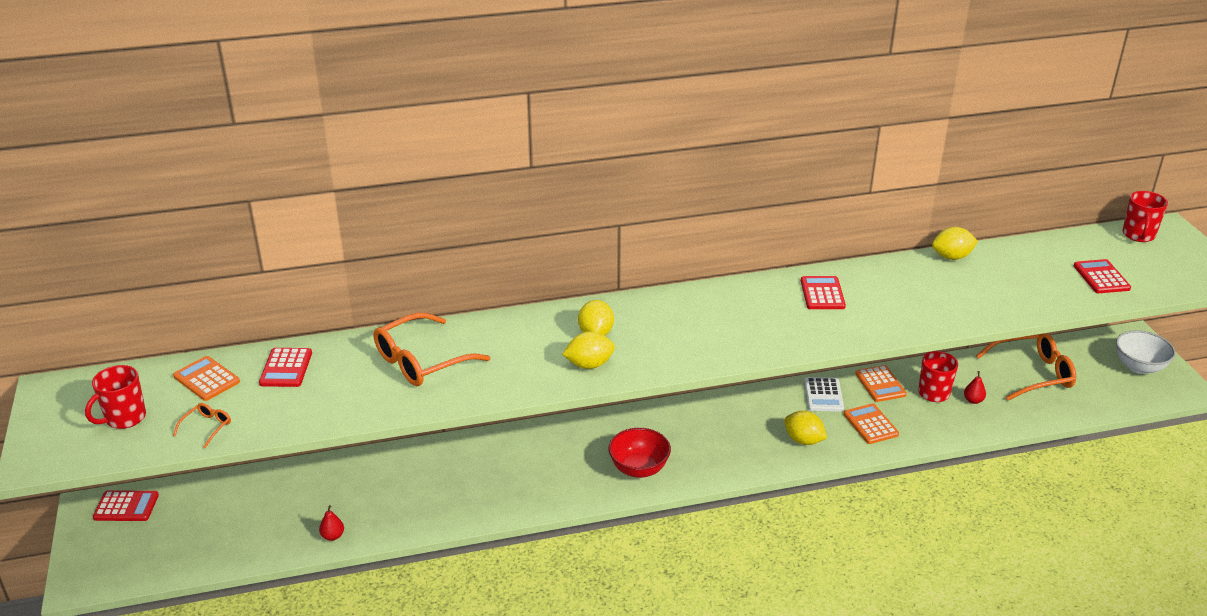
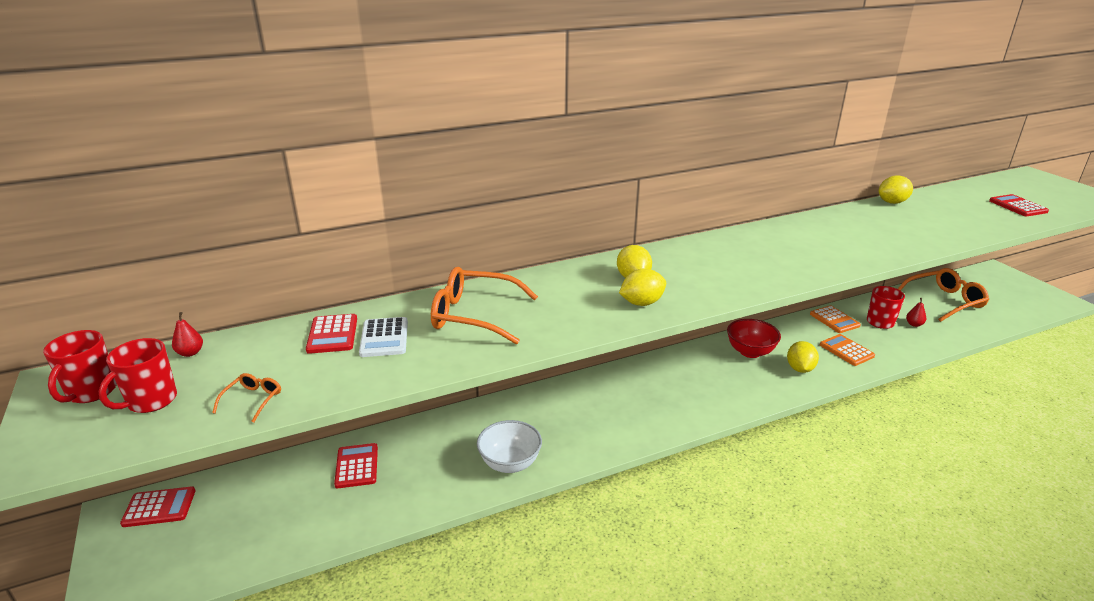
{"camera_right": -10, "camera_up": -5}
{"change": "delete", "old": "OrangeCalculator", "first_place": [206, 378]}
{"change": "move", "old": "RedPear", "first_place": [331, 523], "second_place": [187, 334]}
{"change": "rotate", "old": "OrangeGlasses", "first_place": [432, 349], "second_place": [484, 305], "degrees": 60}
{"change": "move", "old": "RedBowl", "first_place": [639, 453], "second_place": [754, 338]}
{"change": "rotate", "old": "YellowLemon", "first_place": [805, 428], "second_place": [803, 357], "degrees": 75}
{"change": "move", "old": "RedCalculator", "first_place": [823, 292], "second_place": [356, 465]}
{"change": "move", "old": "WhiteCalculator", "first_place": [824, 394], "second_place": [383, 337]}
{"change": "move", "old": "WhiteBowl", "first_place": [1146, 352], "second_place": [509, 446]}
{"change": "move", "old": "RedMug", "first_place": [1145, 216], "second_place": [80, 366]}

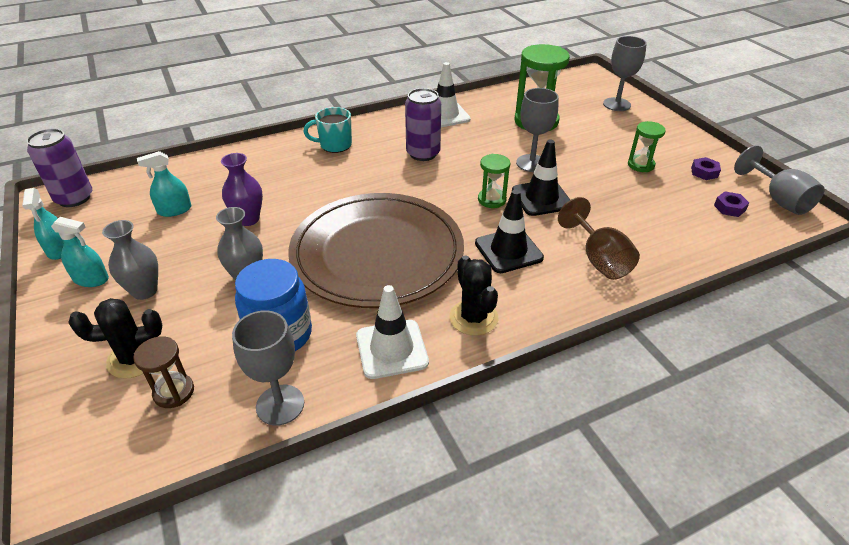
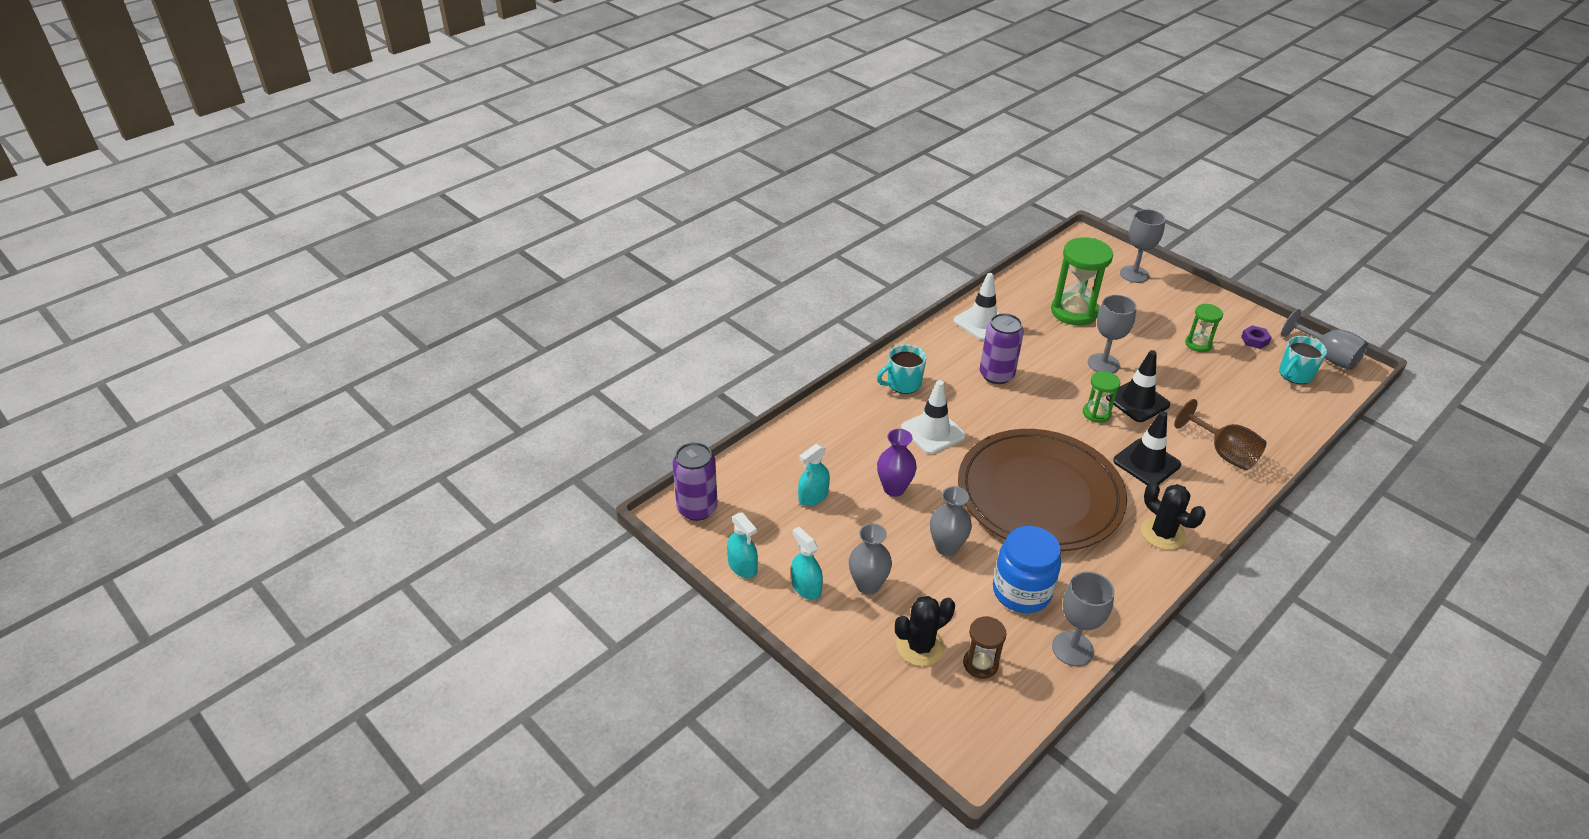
{"camera_right": -20, "camera_up": 0}
{"change": "rotate", "old": "TurquoiseSprayBottle", "first_place": [80, 252], "second_place": [807, 563], "degrees": -120}
{"change": "move", "old": "WhiteTrafficCone", "first_place": [392, 332], "second_place": [933, 417]}
{"change": "replace", "old": "PurpleNut", "new": "TurquoiseMug", "first_place": [731, 204], "second_place": [1303, 360]}

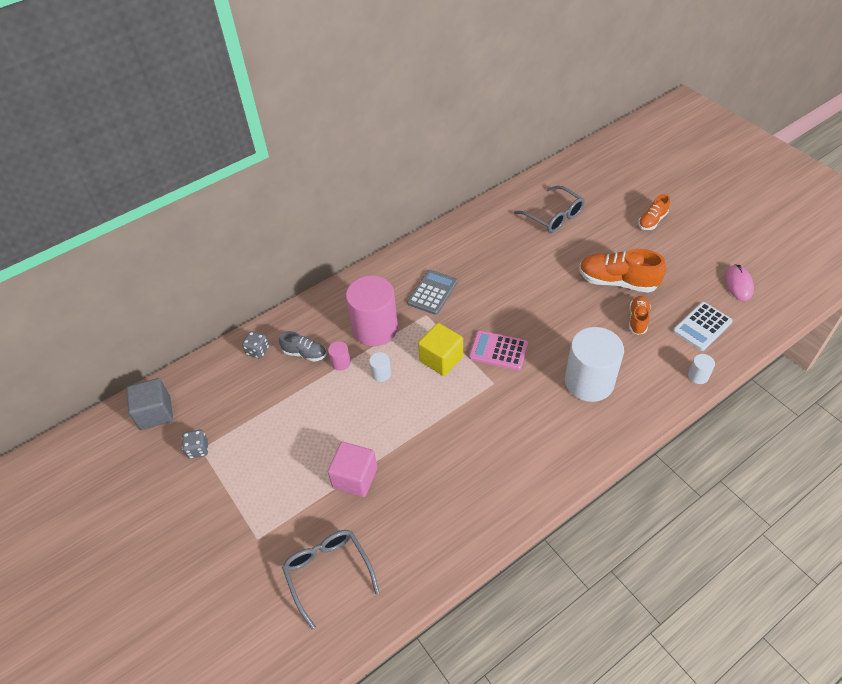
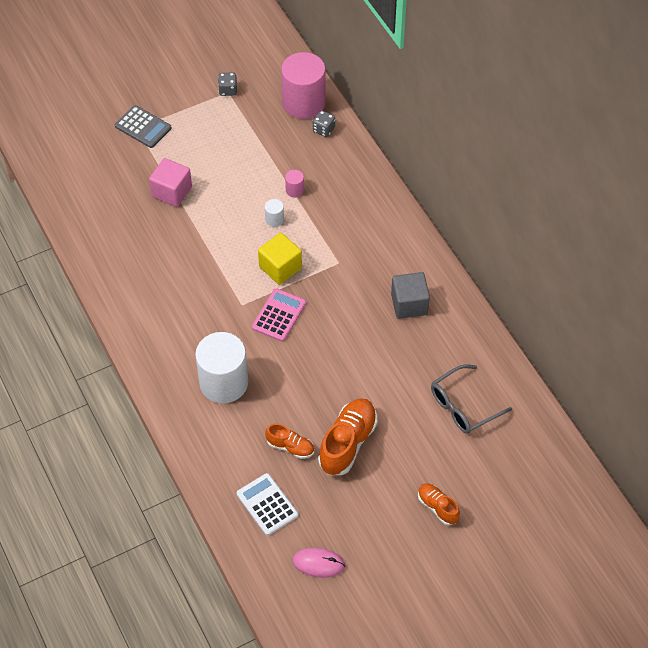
{"camera_right": 95, "camera_up": 5}
{"change": "move", "old": "GreyCube", "first_place": [149, 404], "second_place": [410, 295]}
{"change": "delete", "old": "GreyShoe", "first_place": [302, 346]}
{"change": "delete", "old": "GreyGlasses", "first_place": [331, 579]}
{"change": "move", "old": "PinkCylinder", "first_place": [372, 311], "second_place": [303, 85]}
{"change": "move", "old": "GreyCalculator", "first_place": [432, 292], "second_place": [143, 126]}
{"change": "delete", "old": "WhiteCylinder", "first_place": [701, 369]}

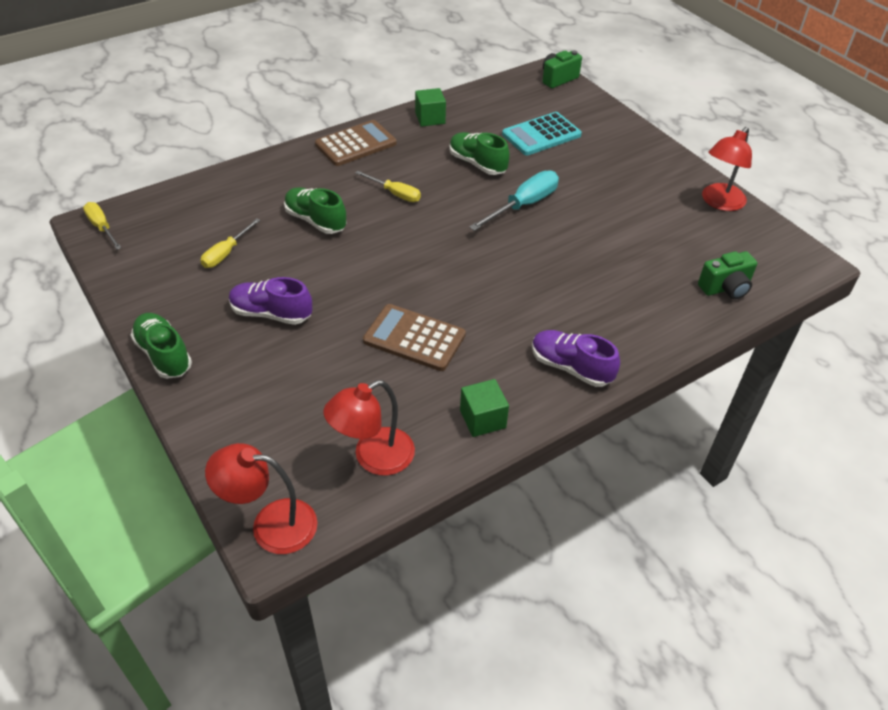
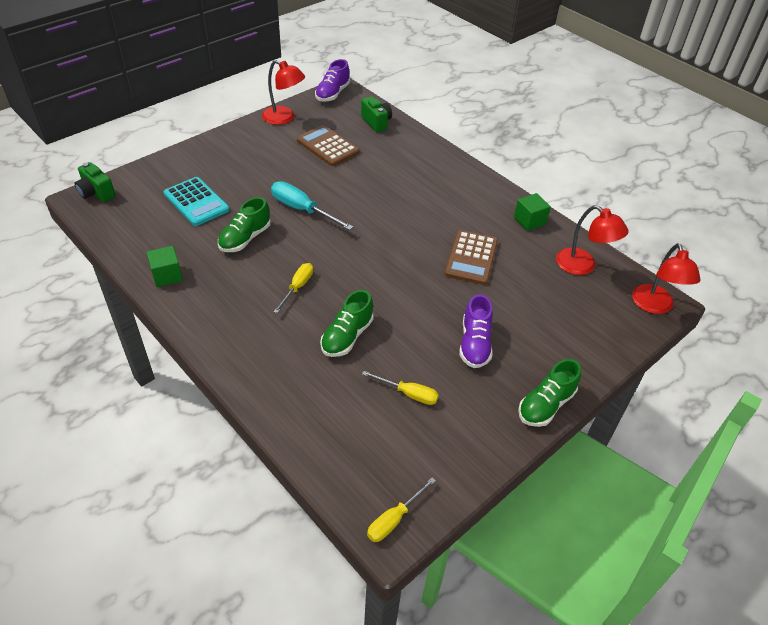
{"camera_right": -100, "camera_up": 0}
{"change": "move", "old": "BrownCalculator", "first_place": [356, 143], "second_place": [328, 145]}
{"change": "move", "old": "PurpleShoe", "first_place": [576, 358], "second_place": [332, 80]}

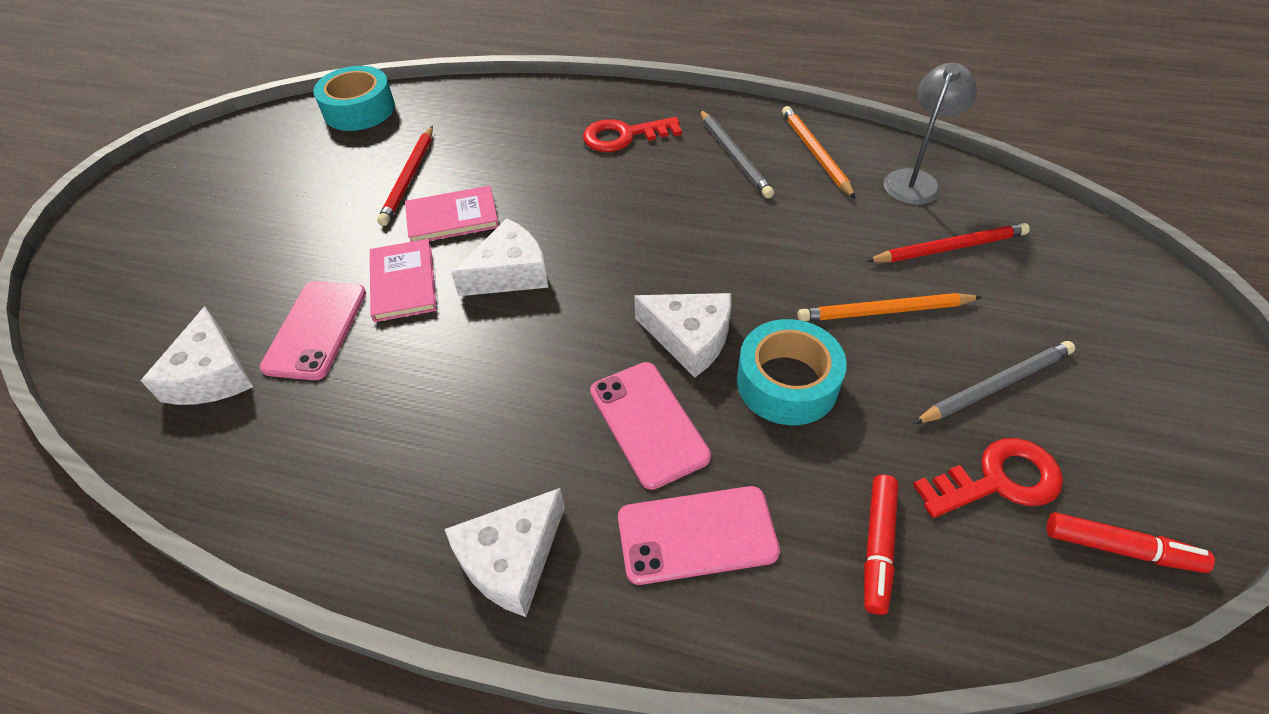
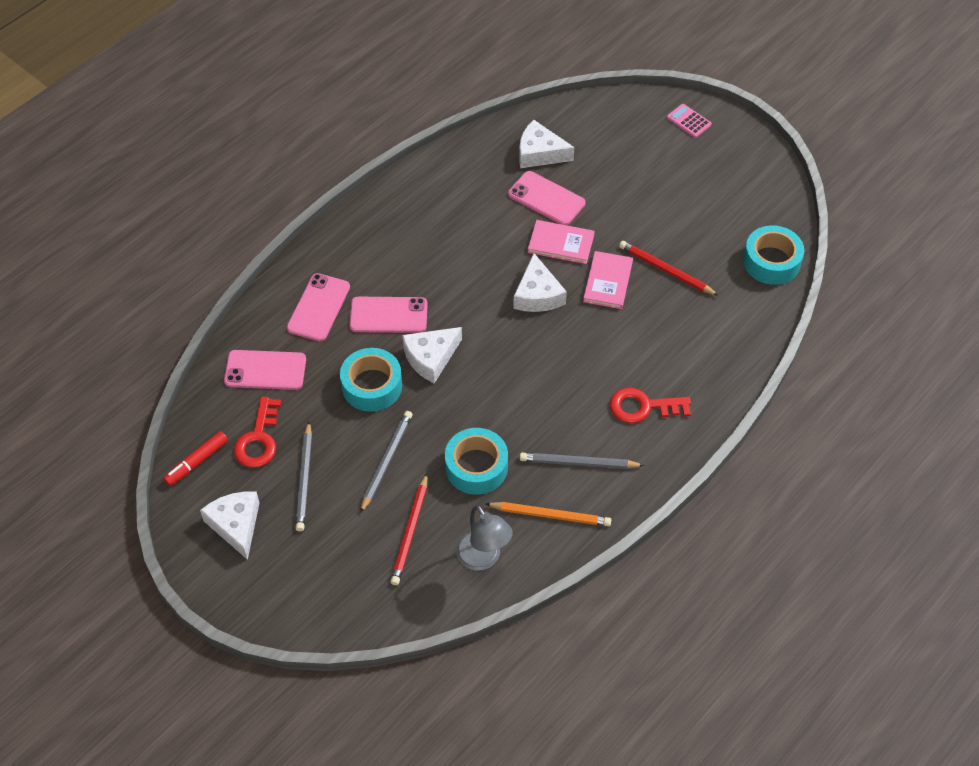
{"camera_right": 115, "camera_up": 5}
{"change": "move", "old": "WhiteCheese", "first_place": [505, 552], "second_place": [229, 526]}
{"change": "rotate", "old": "RedKey", "first_place": [632, 134], "second_place": [650, 405], "degrees": -105}
{"change": "recolor", "old": "OrangePencil", "new": "GreyPencil", "first_place": [889, 307], "second_place": [386, 462]}
{"change": "replace", "old": "RedMarker", "new": "PinkPhone", "first_place": [881, 545], "second_place": [265, 370]}
{"change": "insert", "new": "TurquoiseTape", "second_place": [476, 461]}
{"change": "insert", "new": "PinkCalculator", "second_place": [689, 121]}

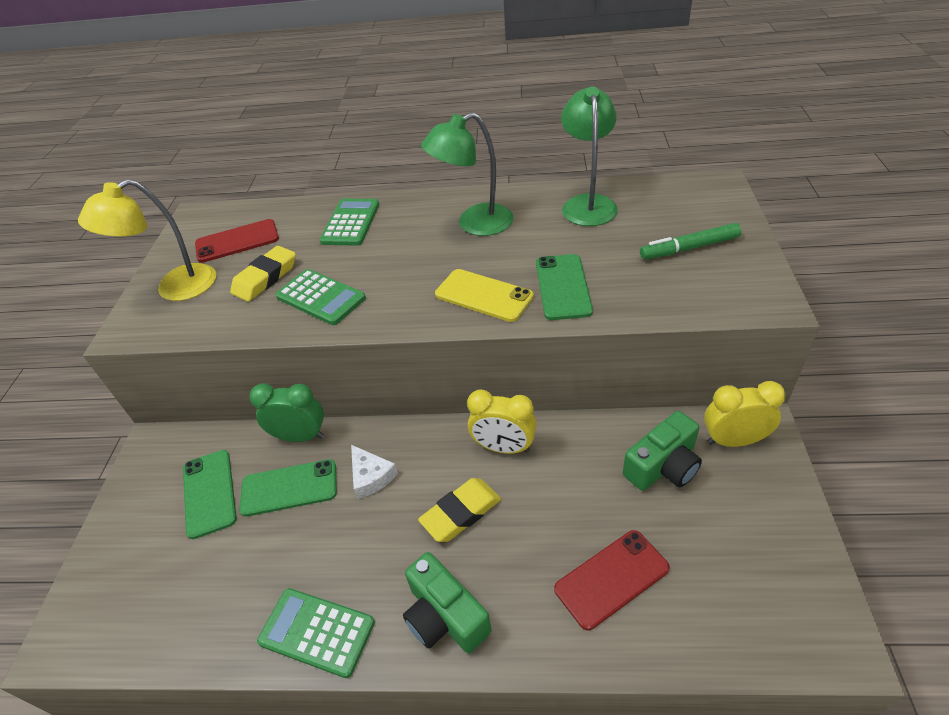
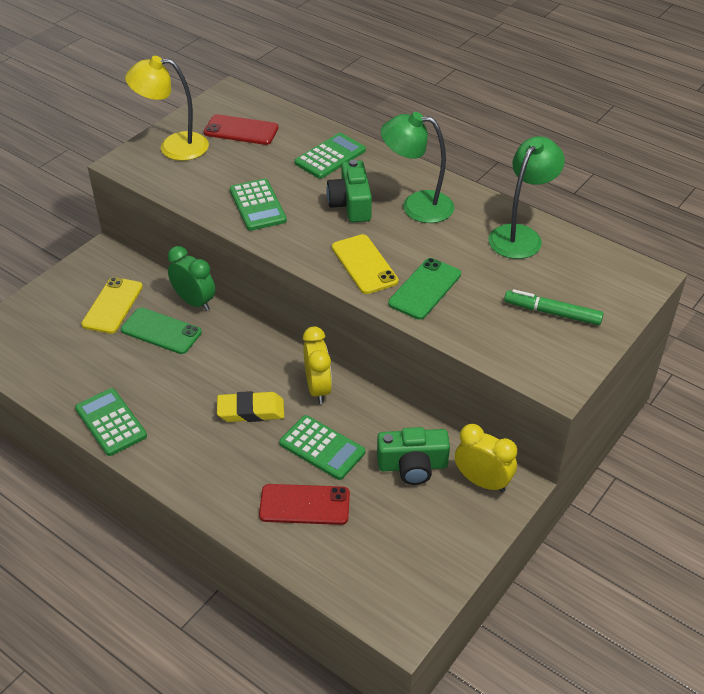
{"camera_right": 30, "camera_up": 0}
{"change": "recolor", "old": "GreenPhone", "new": "YellowPhone", "first_place": [210, 494], "second_place": [112, 305]}
{"change": "delete", "old": "YellowEraser", "first_place": [263, 274]}
{"change": "delete", "old": "WhiteCheese", "first_place": [374, 472]}
{"change": "move", "old": "GreenCamera", "first_place": [447, 602], "second_place": [349, 191]}
{"change": "rotate", "old": "YellowClock", "first_place": [502, 421], "second_place": [317, 365], "degrees": -150}
{"change": "insert", "new": "GreenCalculator", "second_place": [322, 447]}

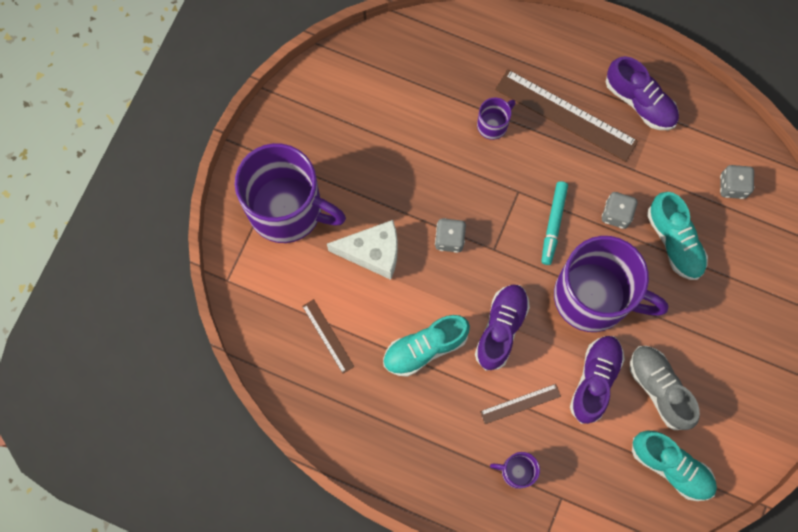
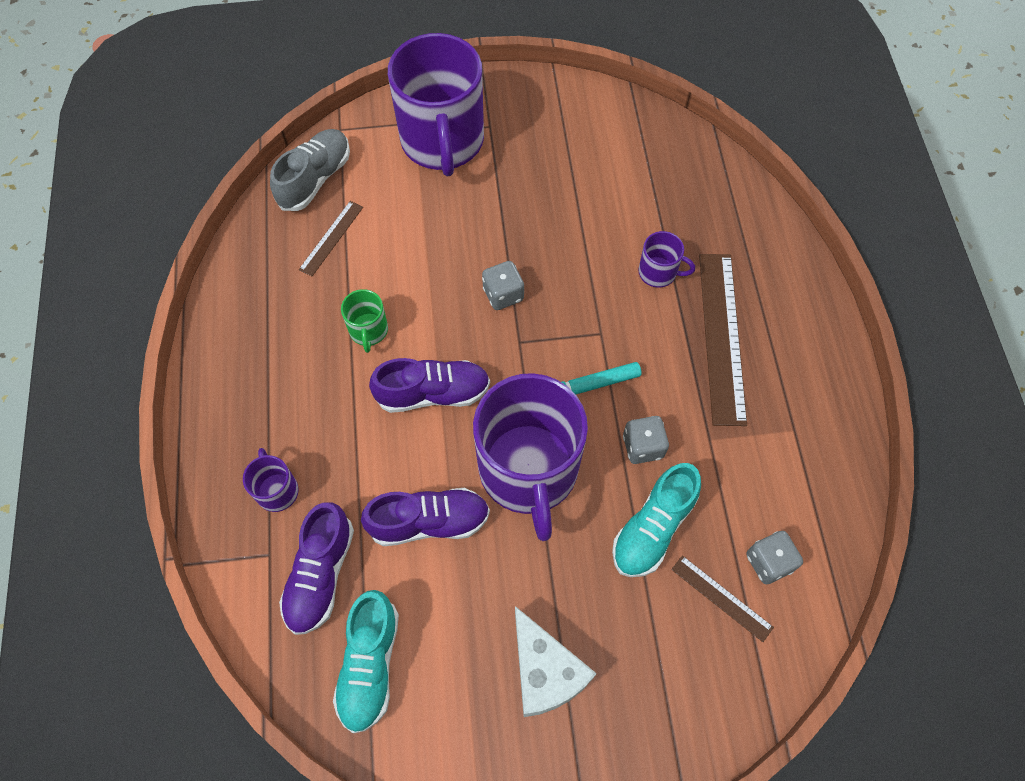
{"camera_right": 60, "camera_up": -10}
{"change": "move", "old": "WhiteCheese", "first_place": [362, 250], "second_place": [556, 661]}
{"change": "replace", "old": "TurquoiseShoe", "new": "GreenMug", "first_place": [426, 346], "second_place": [364, 321]}
{"change": "move", "old": "BrownRuler", "first_place": [520, 404], "second_place": [722, 598]}
{"change": "move", "old": "PurpleShoe", "first_place": [642, 93], "second_place": [316, 568]}
{"change": "move", "old": "GreyShoe", "first_place": [665, 388], "second_place": [310, 170]}

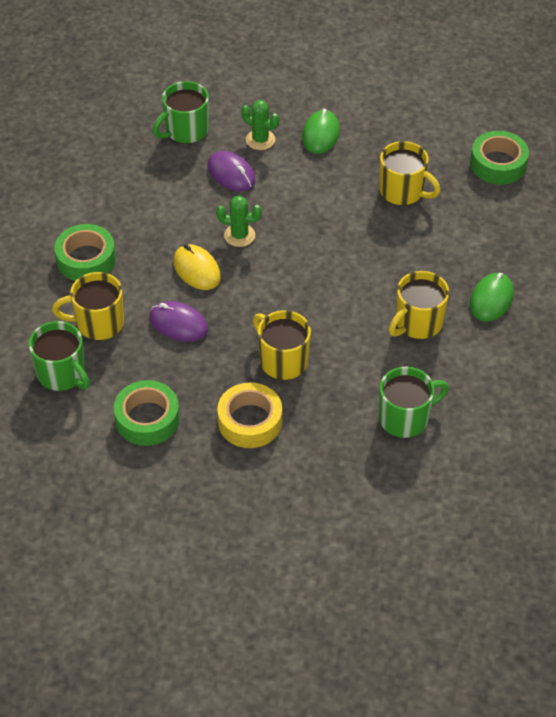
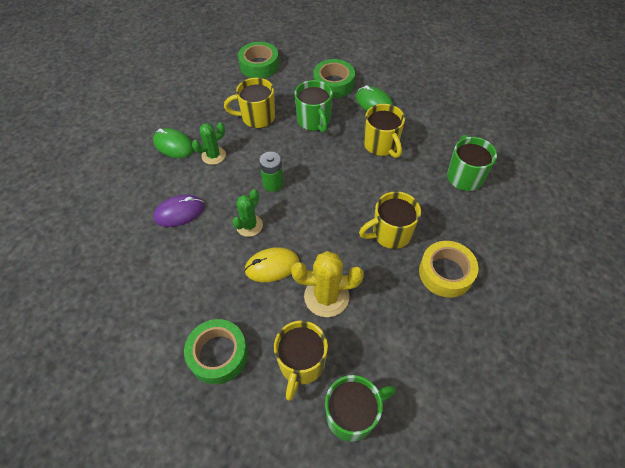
{"camera_right": -70, "camera_up": 5}
{"change": "move", "old": "GreenTape", "first_place": [147, 413], "second_place": [334, 78]}
{"change": "replace", "old": "PurpleMouse", "new": "YellowCactus", "first_place": [178, 321], "second_place": [327, 284]}
{"change": "move", "old": "GreenMug", "first_place": [181, 112], "second_place": [314, 106]}
{"change": "move", "old": "GreenCactus", "first_place": [260, 125], "second_place": [209, 143]}
{"change": "rotate", "old": "YellowMug", "first_place": [410, 173], "second_place": [249, 103], "degrees": -150}
{"change": "insert", "new": "GreenBattery", "second_place": [271, 172]}

